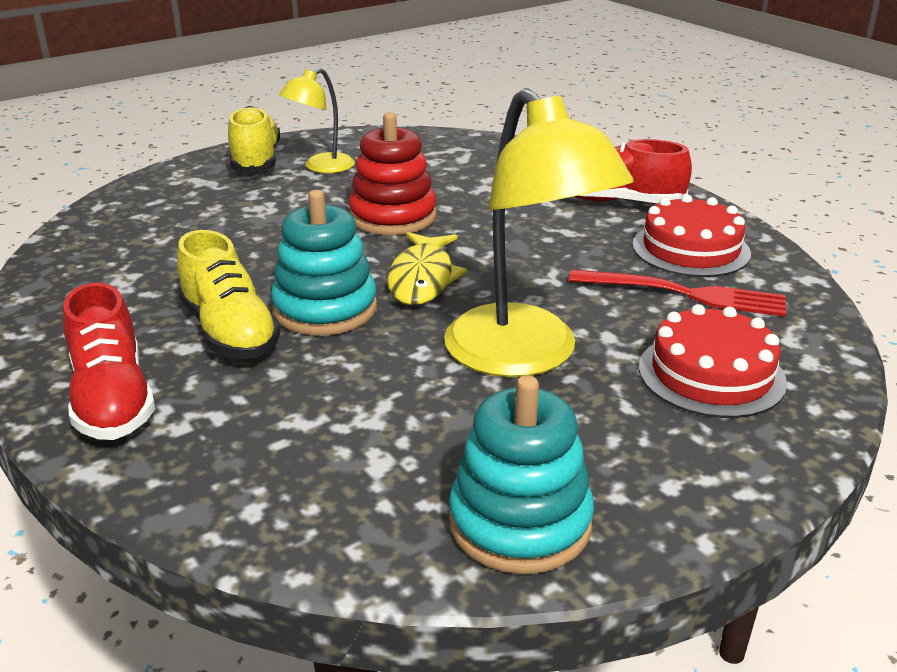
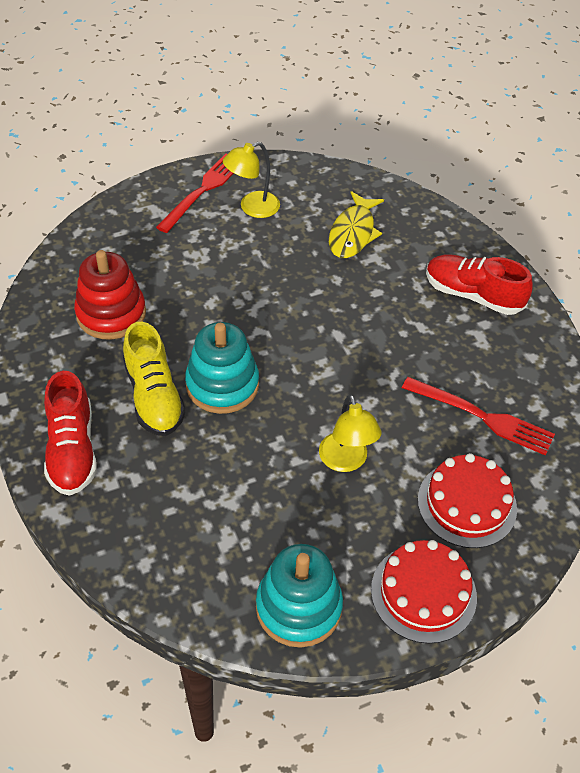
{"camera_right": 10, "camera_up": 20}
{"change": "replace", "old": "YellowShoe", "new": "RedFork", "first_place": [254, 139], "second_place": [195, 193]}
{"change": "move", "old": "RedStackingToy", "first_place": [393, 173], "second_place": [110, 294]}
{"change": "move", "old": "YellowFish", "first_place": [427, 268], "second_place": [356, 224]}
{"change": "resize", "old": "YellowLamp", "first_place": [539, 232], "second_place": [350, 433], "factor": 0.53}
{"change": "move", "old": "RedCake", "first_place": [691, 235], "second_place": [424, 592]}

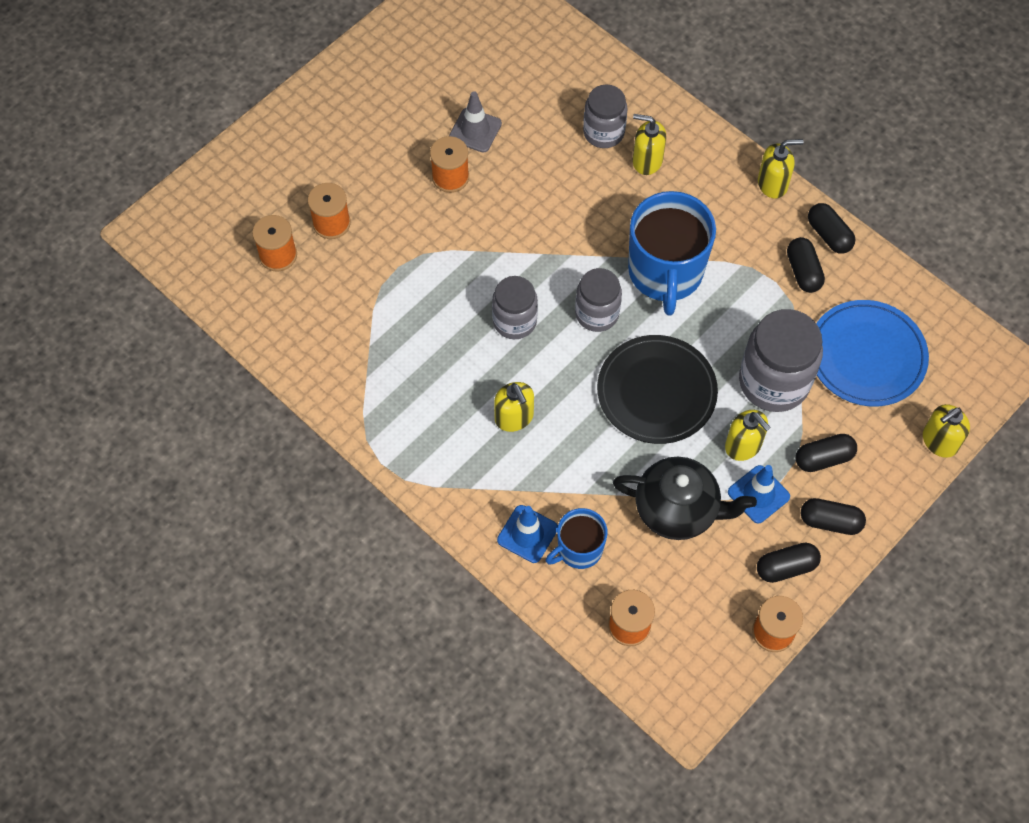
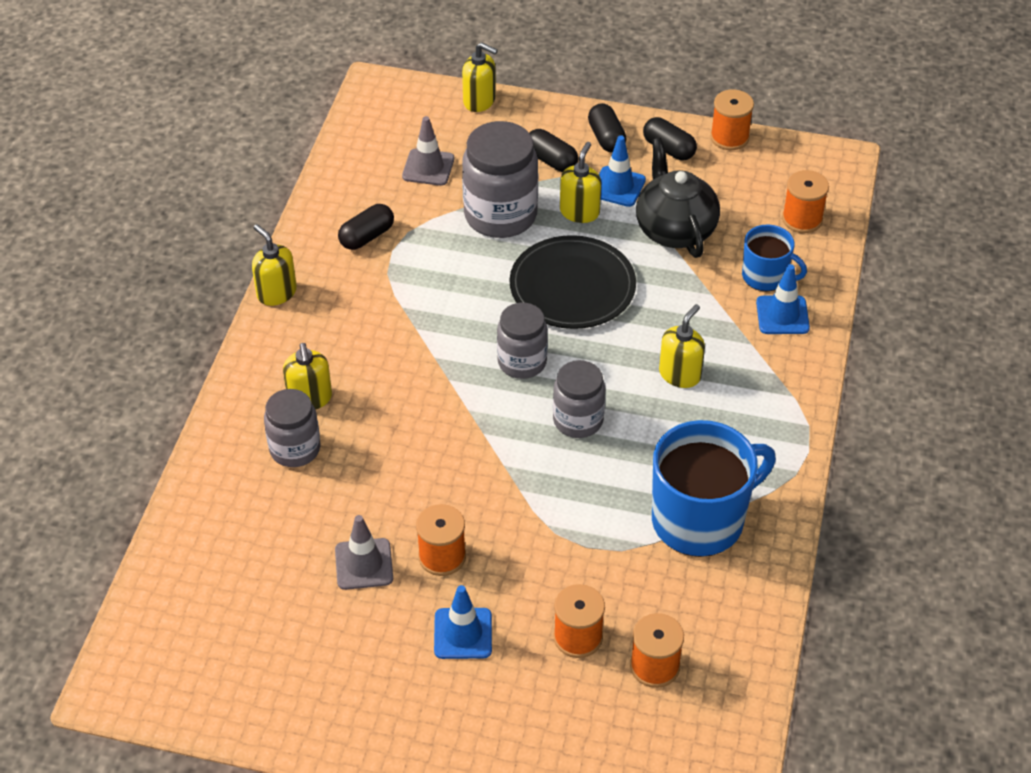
{"camera_right": -120, "camera_up": -15}
{"change": "move", "old": "BlueMug", "first_place": [672, 253], "second_place": [714, 488]}
{"change": "delete", "old": "BlackCapsule", "first_place": [831, 228]}
{"change": "replace", "old": "BluePlate", "new": "GreyTrafficCone", "first_place": [872, 353], "second_place": [428, 151]}
{"change": "insert", "new": "BlueTrafficCone", "second_place": [463, 622]}

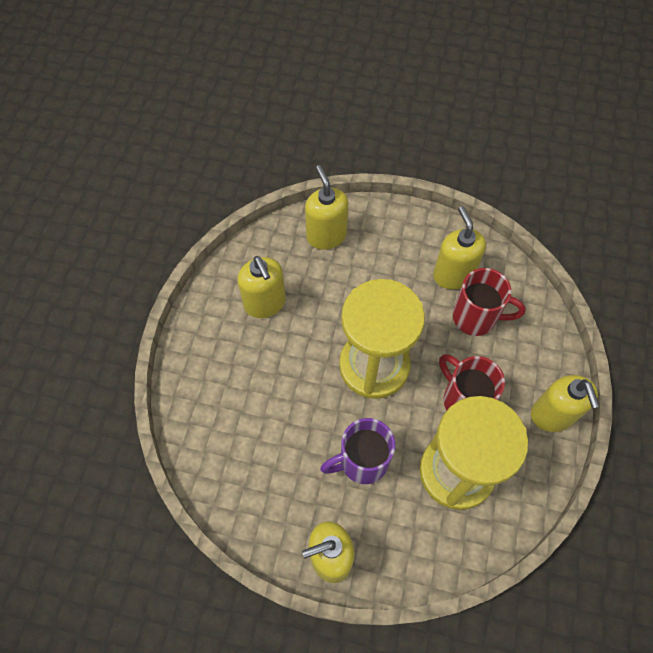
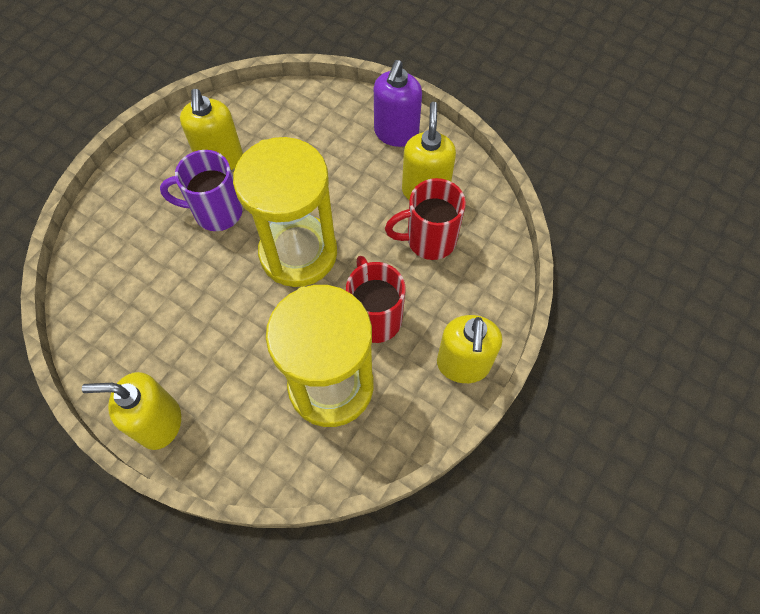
{"camera_right": 20, "camera_up": 0}
{"change": "delete", "old": "YellowSoapDispenser", "first_place": [326, 207]}
{"change": "move", "old": "PurpleMug", "first_place": [357, 451], "second_place": [201, 190]}
{"change": "rotate", "old": "RedMug", "first_place": [489, 302], "second_place": [425, 219], "degrees": 135}
{"change": "insert", "new": "PurpleSoapDispenser", "second_place": [398, 103]}

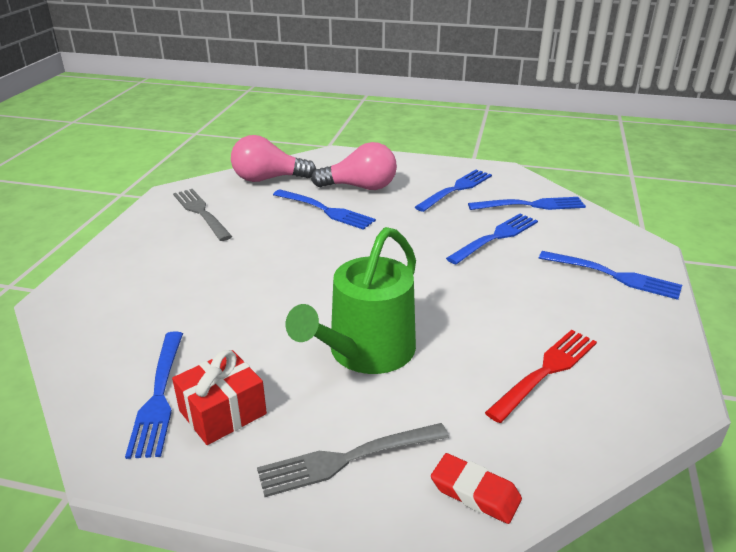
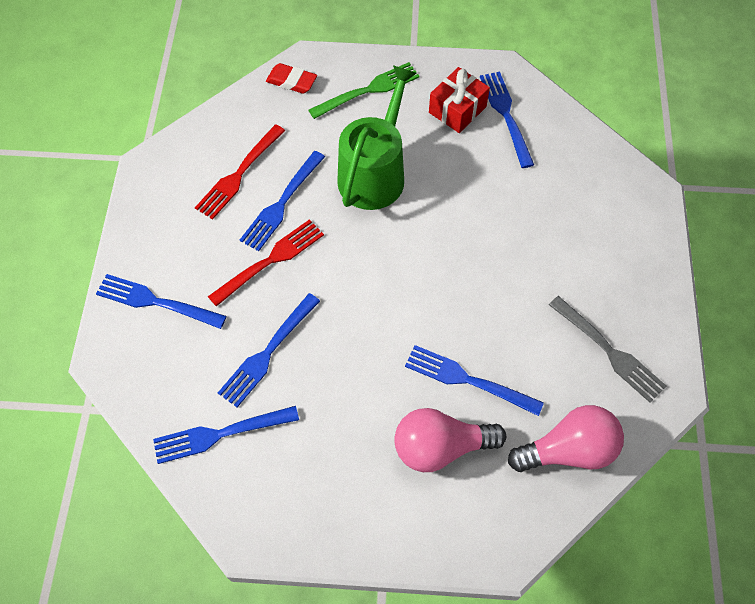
{"camera_right": 170, "camera_up": 30}
{"change": "recolor", "old": "GreyFork", "new": "GreenFork", "first_place": [353, 460], "second_place": [364, 90]}
{"change": "move", "old": "BlueFork", "first_place": [453, 191], "second_place": [282, 201]}
{"change": "insert", "new": "RedFork", "second_place": [266, 262]}

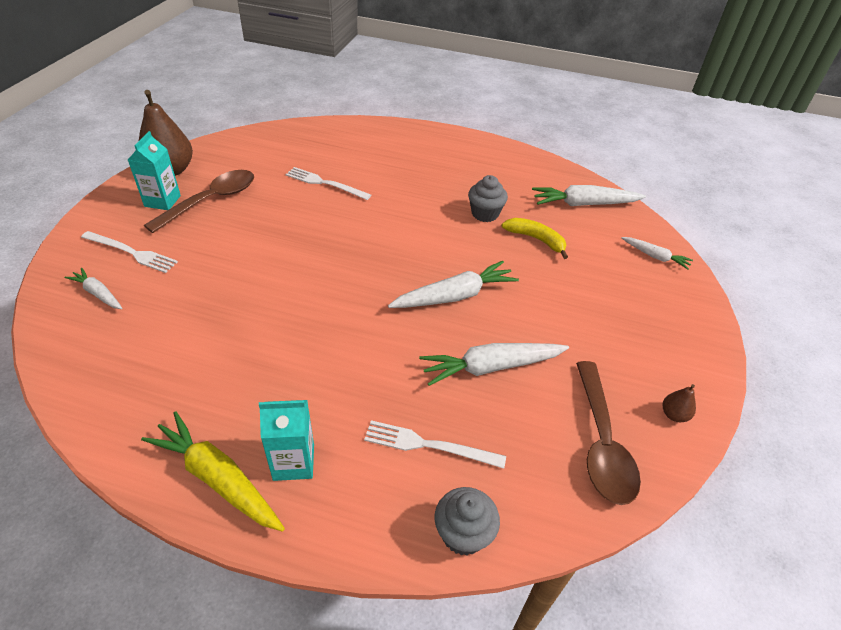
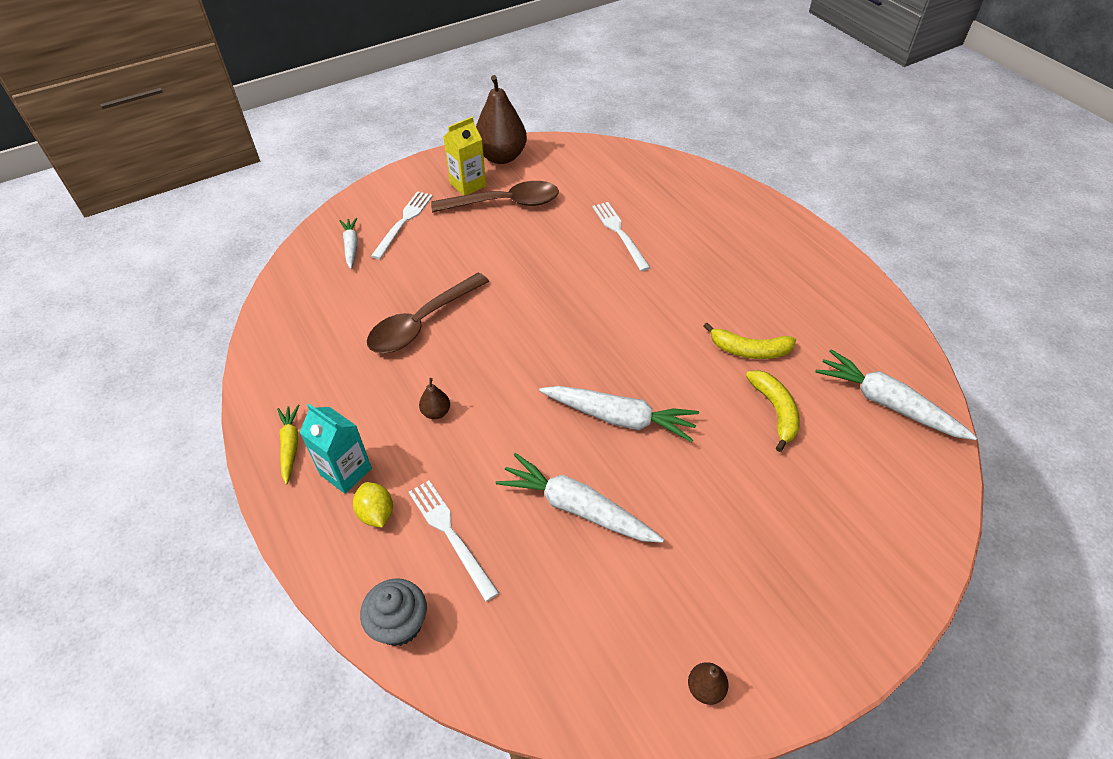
{"camera_right": 45, "camera_up": 5}
{"change": "rotate", "old": "WhiteFork", "first_place": [129, 252], "second_place": [402, 225], "degrees": -135}
{"change": "recolor", "old": "TurquoiseCarton", "new": "YellowCarton", "first_place": [154, 170], "second_place": [464, 156]}
{"change": "resize", "old": "YellowCarrot", "first_place": [213, 471], "second_place": [288, 445], "factor": 0.57}
{"change": "replace", "old": "GreyCupcake", "new": "YellowBanana", "first_place": [488, 198], "second_place": [749, 341]}
{"change": "move", "old": "BrownSpoon", "first_place": [608, 433], "second_place": [428, 313]}
{"change": "delete", "old": "WhiteCarrot", "first_place": [657, 253]}
{"change": "insert", "new": "YellowLemon", "second_place": [373, 504]}
{"change": "insert", "new": "BrownPear", "second_place": [434, 398]}

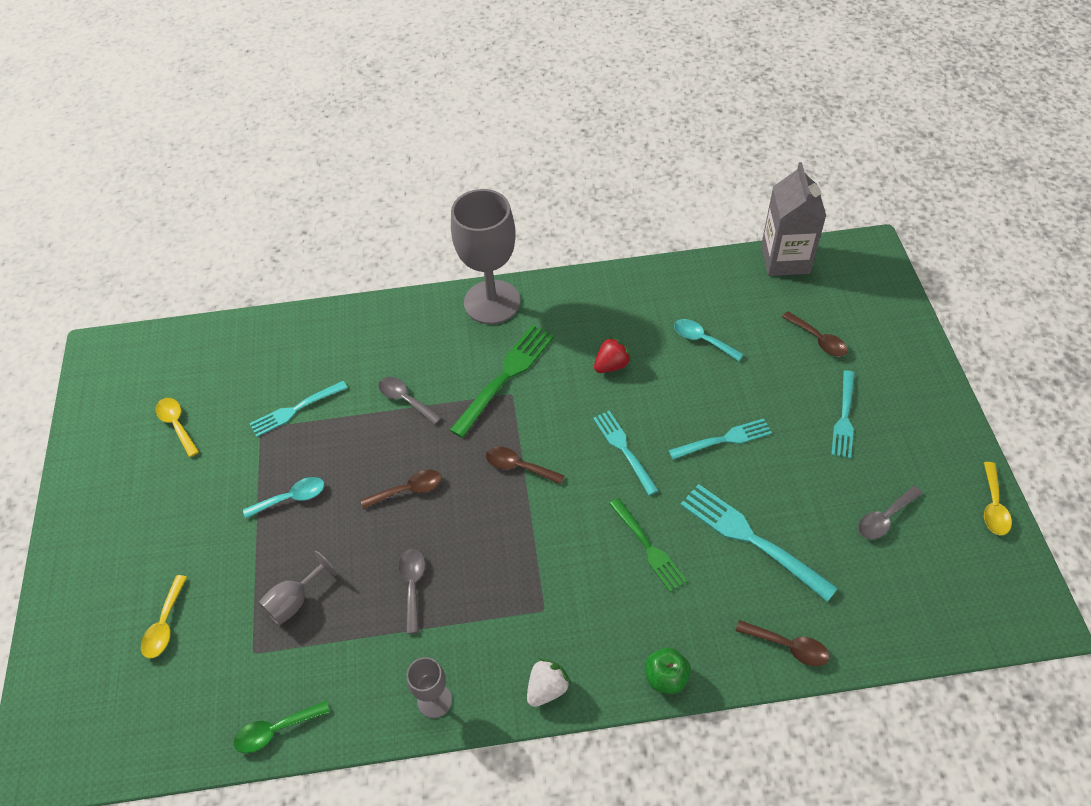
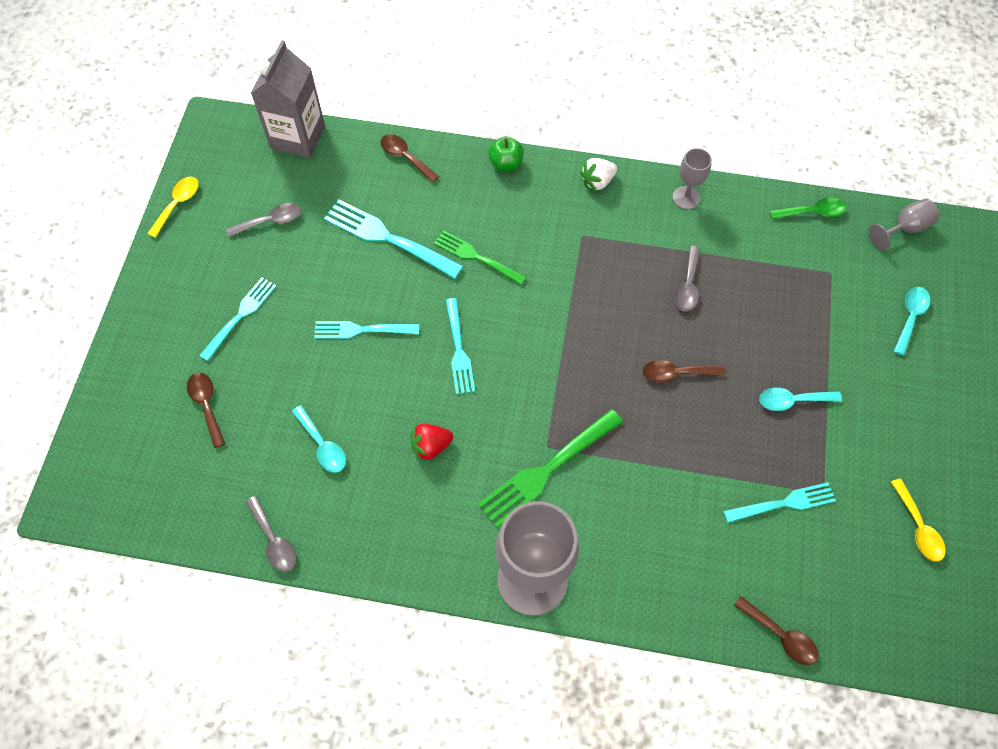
{"camera_right": -165, "camera_up": 10}
{"change": "recolor", "old": "YellowSpoon", "new": "TurquoiseSpoon", "first_place": [164, 616], "second_place": [912, 321]}
{"change": "move", "old": "GreyGoblet", "first_place": [297, 588], "second_place": [904, 224]}
{"change": "move", "old": "GreySpoon", "first_place": [410, 401], "second_place": [271, 534]}
{"change": "move", "old": "BrownSpoon", "first_place": [525, 466], "second_place": [776, 630]}
{"change": "rotate", "old": "GreenFork", "first_place": [648, 545], "second_place": [480, 257], "degrees": -45}
{"change": "rotate", "old": "TurquoiseFork", "first_place": [759, 543], "second_place": [393, 239], "degrees": 150}
{"change": "move", "old": "GreyCarton", "first_place": [793, 219], "second_place": [288, 99]}

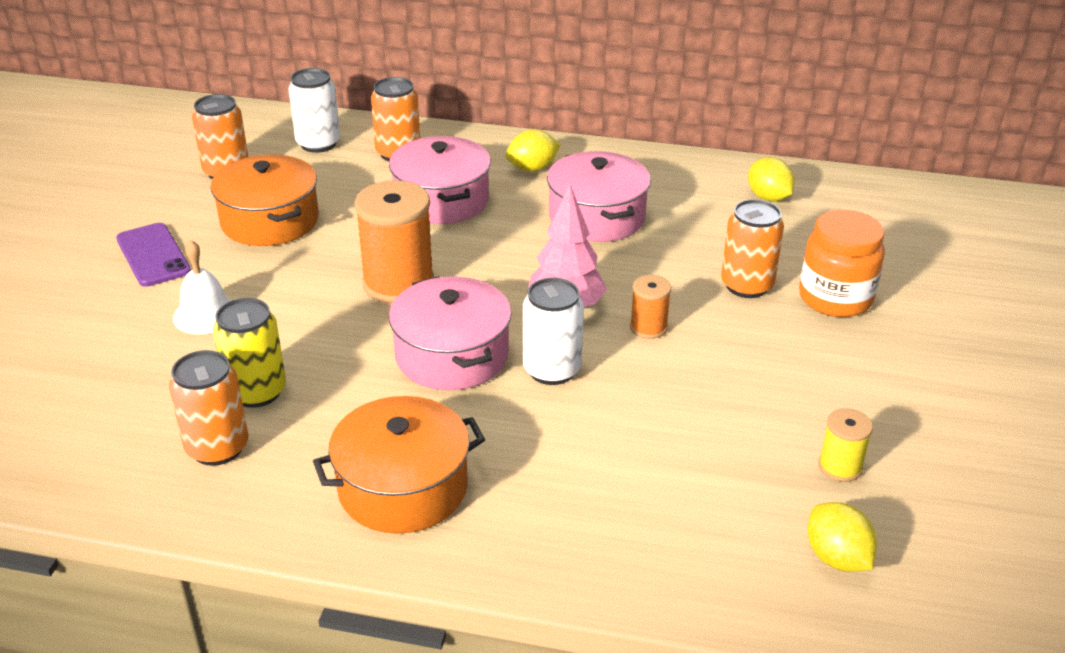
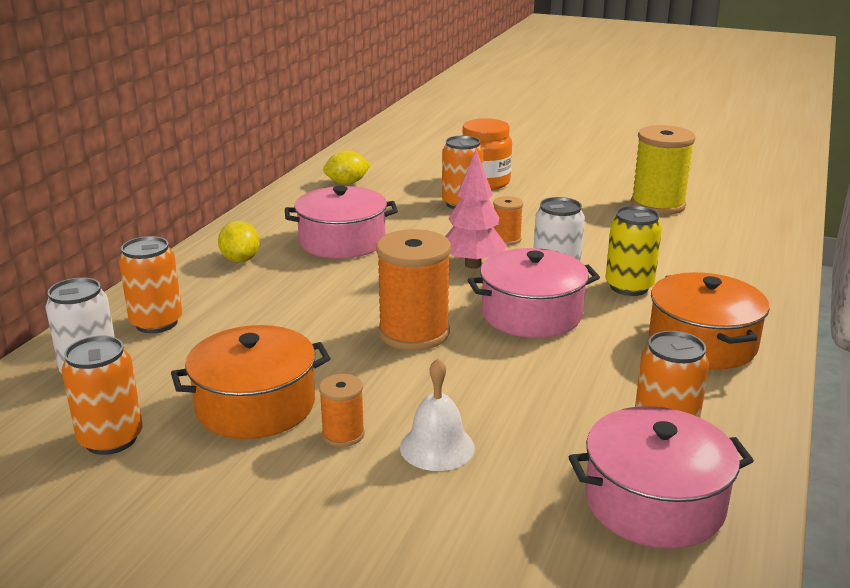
{"camera_right": -80, "camera_up": -10}
{"change": "delete", "old": "PurplePhone", "first_place": [153, 255]}
{"change": "move", "old": "YellowCan", "first_place": [249, 353], "second_place": [634, 251]}
{"change": "move", "old": "PinkPot", "first_place": [440, 180], "second_place": [661, 477]}
{"change": "delete", "old": "YellowLemon", "first_place": [842, 537]}
{"change": "resize", "old": "YellowSpool", "first_place": [845, 445], "second_place": [663, 170], "factor": 1.99}
{"change": "insert", "new": "OrangeSpool", "second_place": [342, 410]}

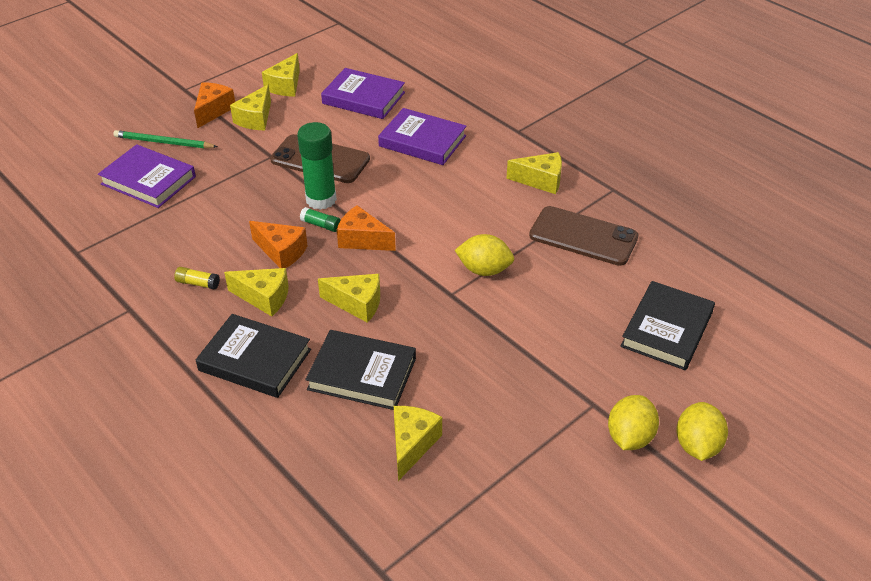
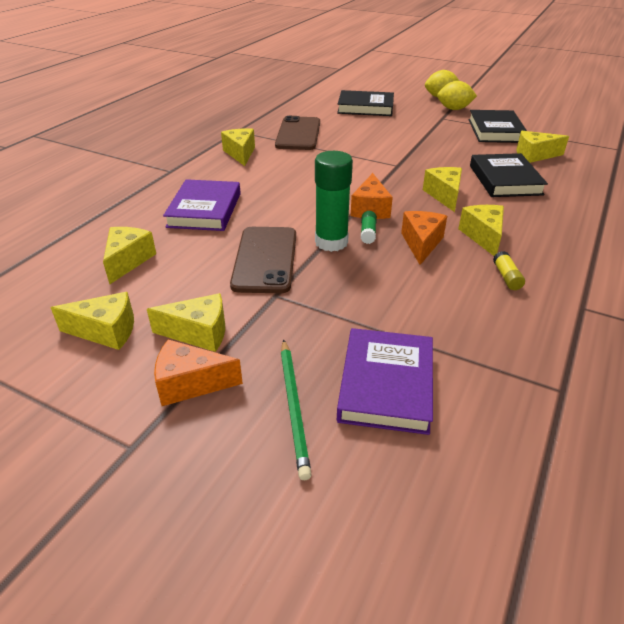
{"camera_right": -110, "camera_up": -5}
{"change": "move", "old": "BlackBook", "first_place": [253, 356], "second_place": [497, 126]}
{"change": "replace", "old": "PurpleBook", "new": "YellowCheese", "first_place": [363, 93], "second_place": [129, 255]}
{"change": "delete", "old": "YellowLemon", "first_place": [484, 255]}

